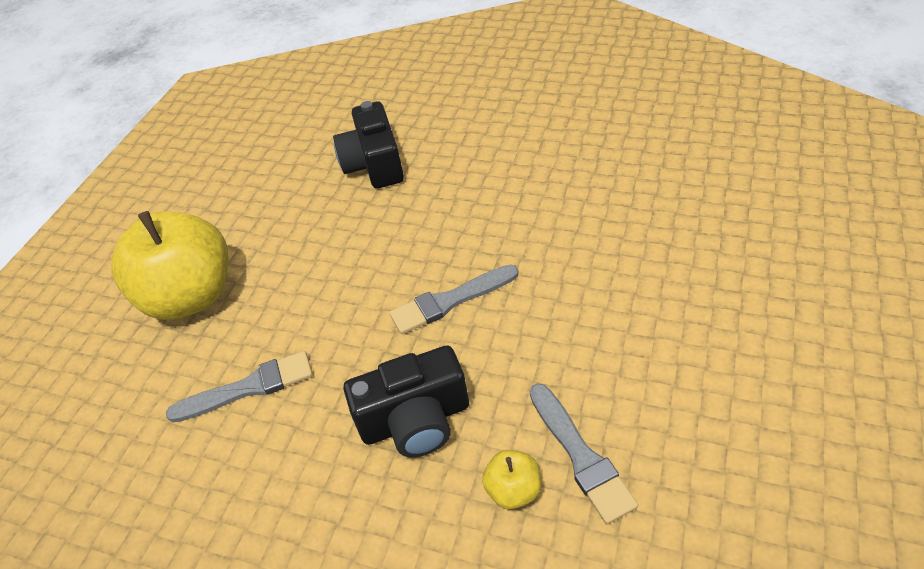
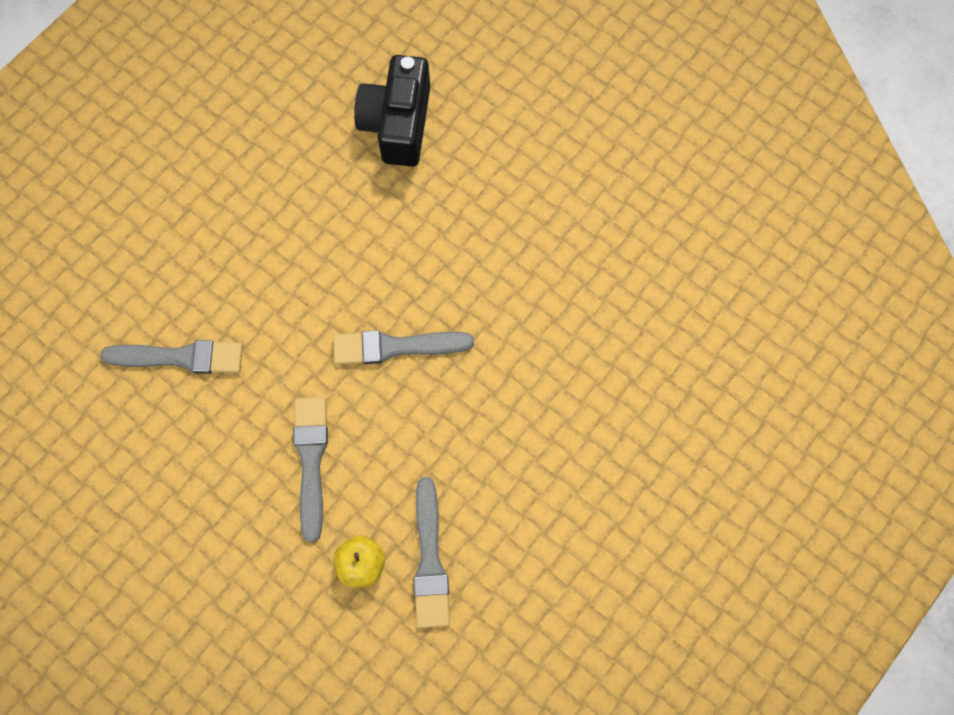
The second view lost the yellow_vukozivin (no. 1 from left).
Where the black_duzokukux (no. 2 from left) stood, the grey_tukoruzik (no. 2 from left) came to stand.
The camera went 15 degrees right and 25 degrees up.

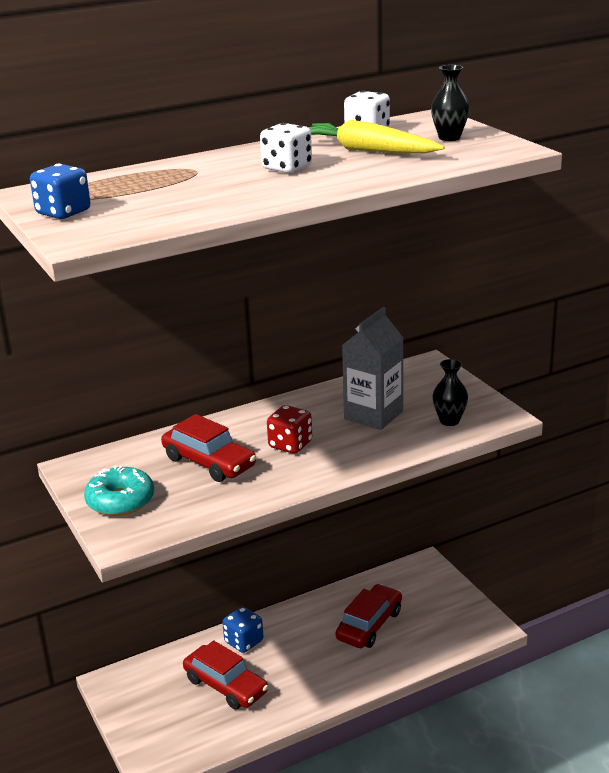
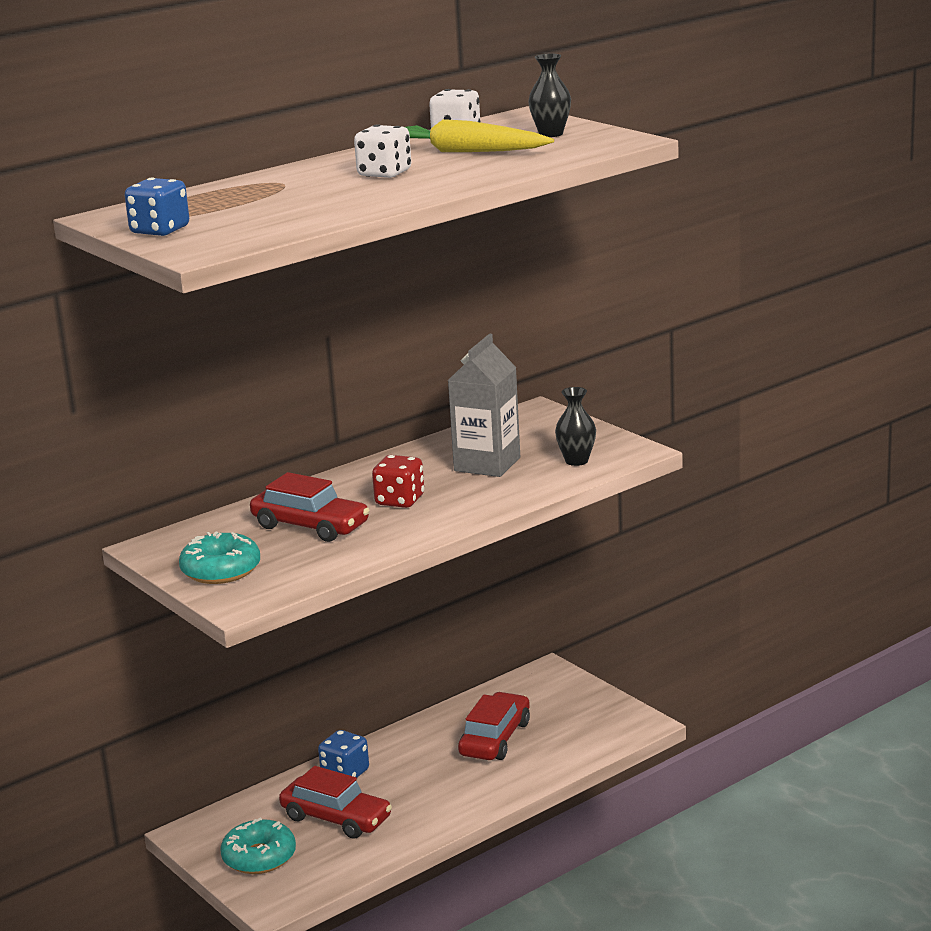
The second view gained the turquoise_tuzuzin (no. 2 from left).
The camera went 10 degrees left and 5 degrees down.

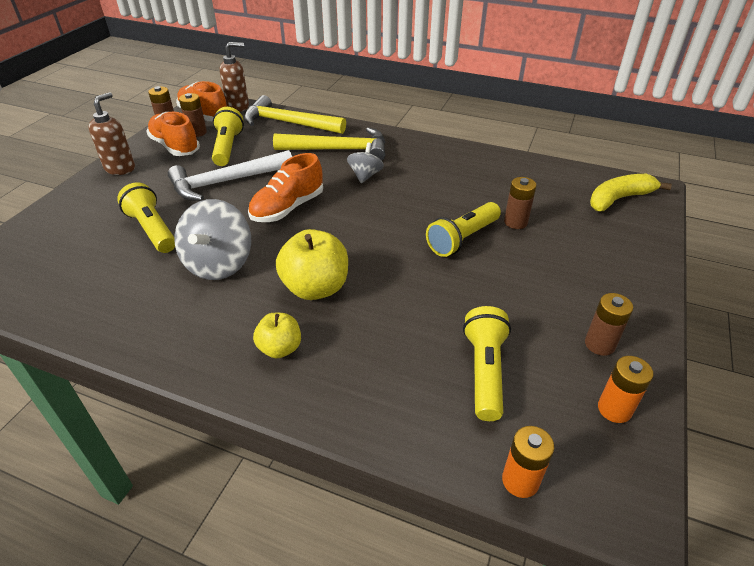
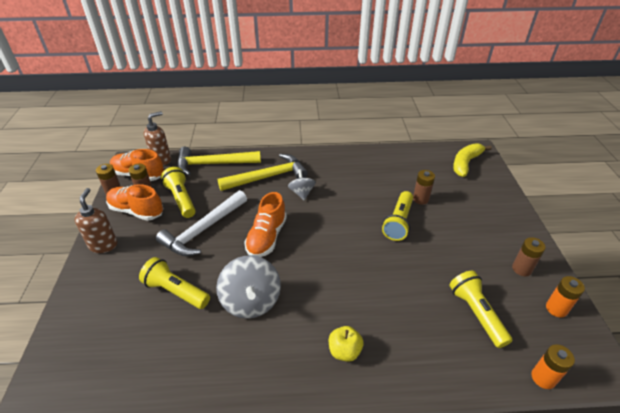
The second view lost the yellow_vukozivin (no. 2 from left).
The camera went 25 degrees left and 0 degrees up.

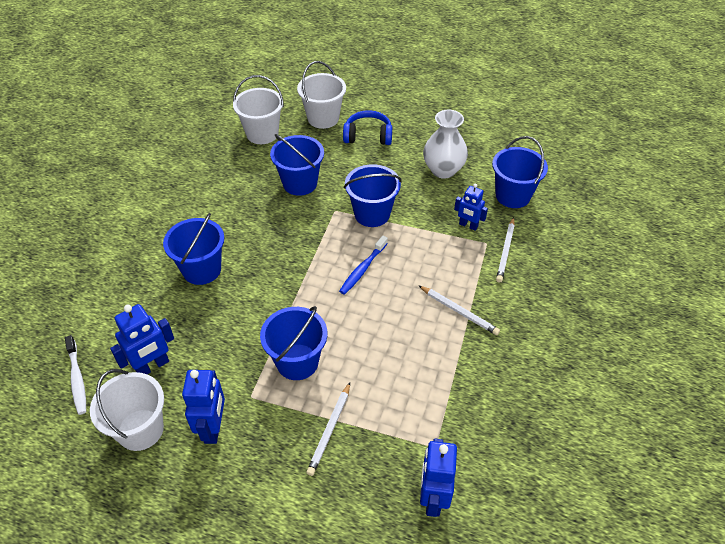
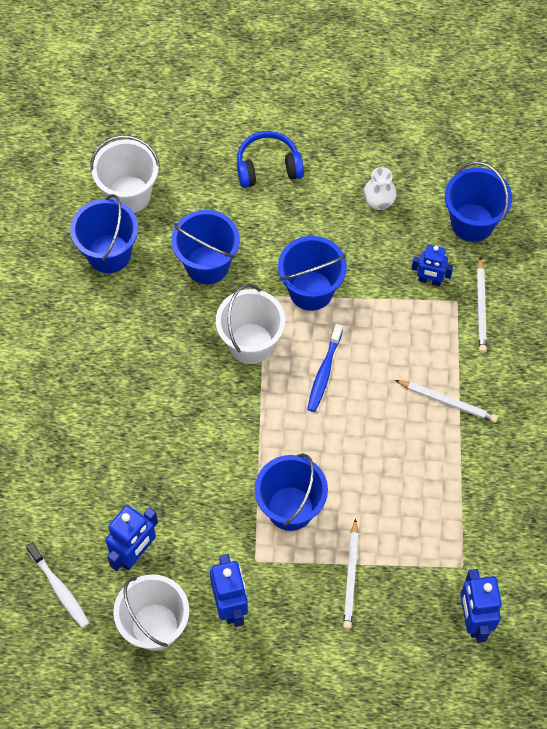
The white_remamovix (no. 3 from left) ended up elsewhere.
The size of the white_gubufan changed by a factor of 0.59.
The blue_remamovix (no. 1 from left) ended up elsewhere.
The camera went 15 degrees left and 15 degrees up.

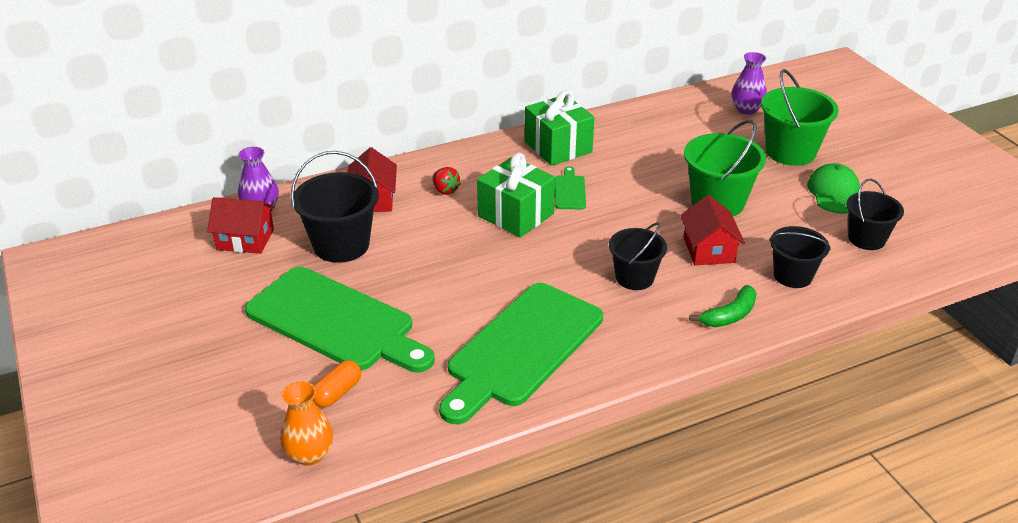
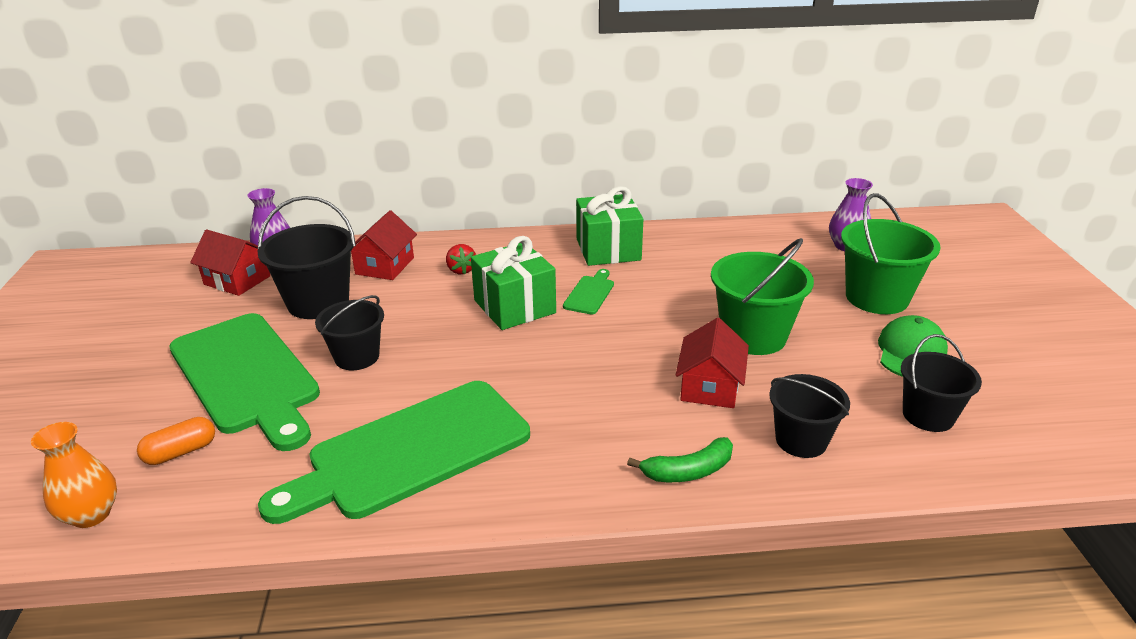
The black_remamovix (no. 2 from left) ended up elsewhere.
The camera went 20 degrees right and 5 degrees down.

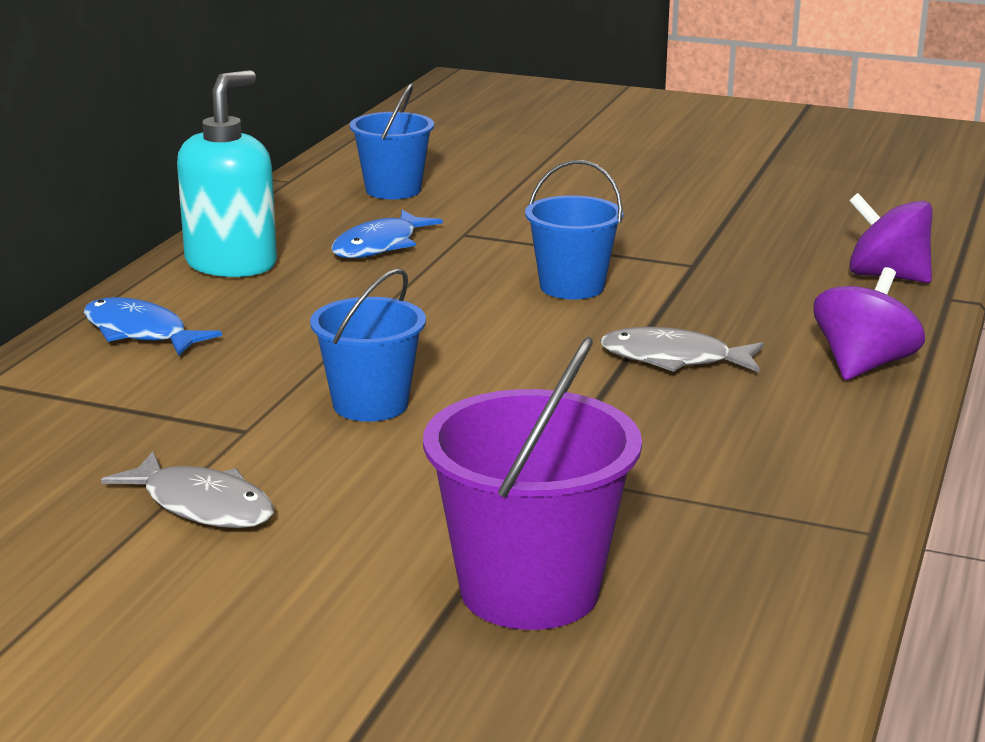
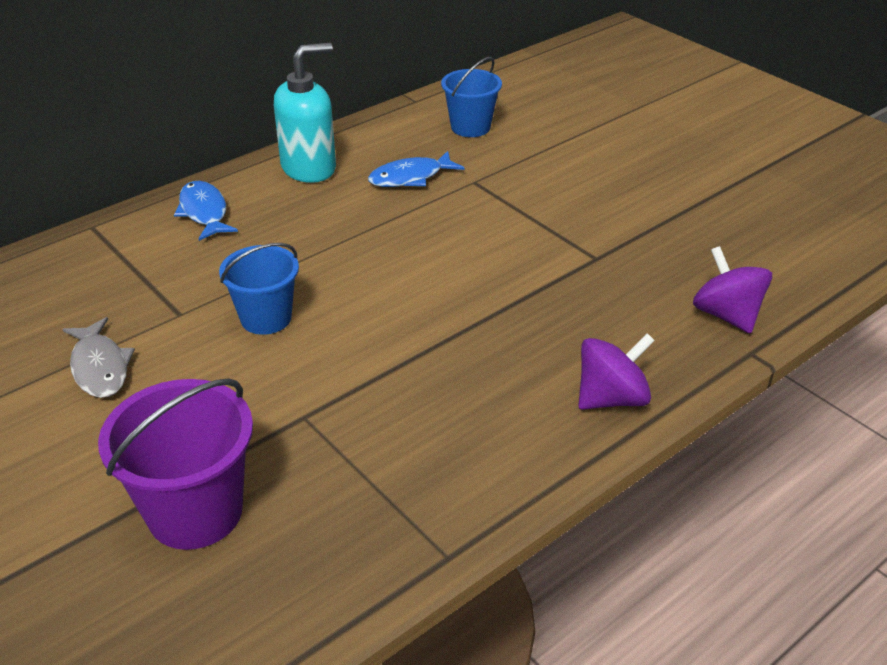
The second view lost the blue_remamovix (no. 3 from left).
The second view lost the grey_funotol (no. 2 from left).
The camera went 30 degrees right and 15 degrees up.

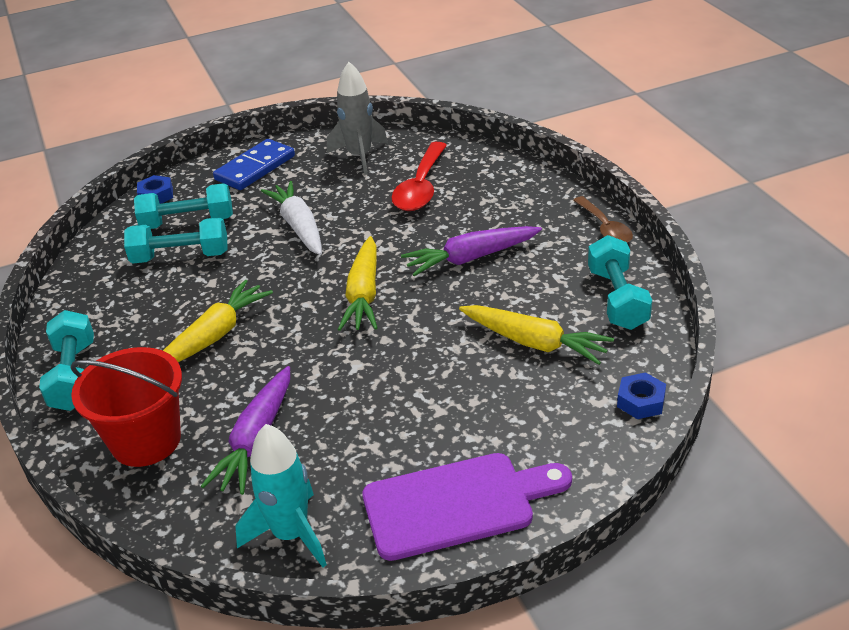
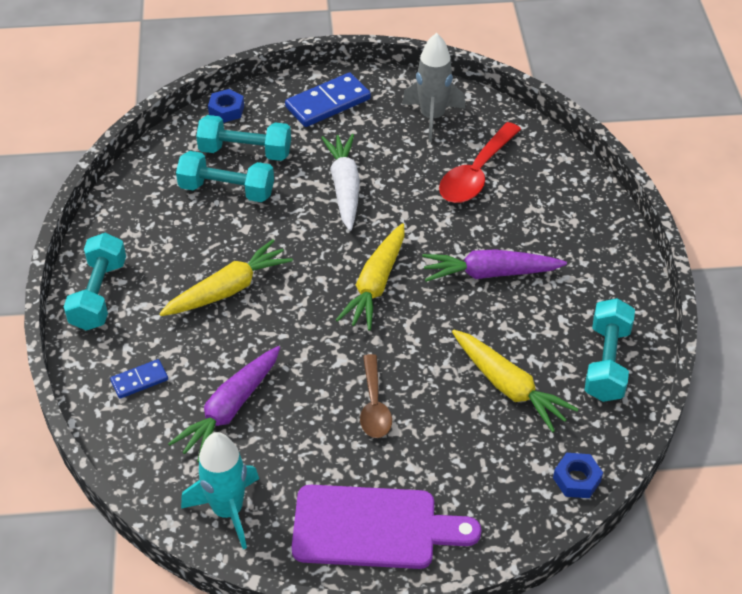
The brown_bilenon ended up elsewhere.
Where the red_remamovix stood, the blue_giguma (no. 1 from left) came to stand.
The camera went 15 degrees right and 10 degrees up.

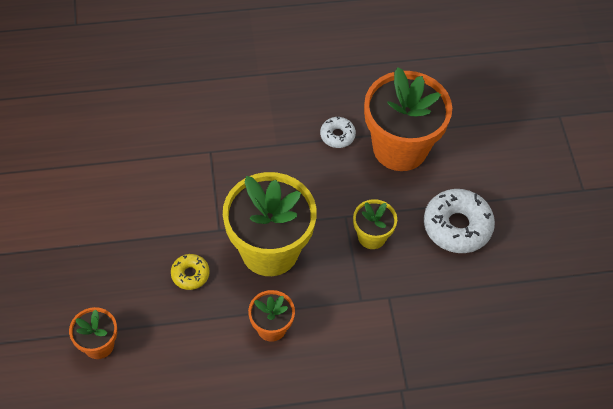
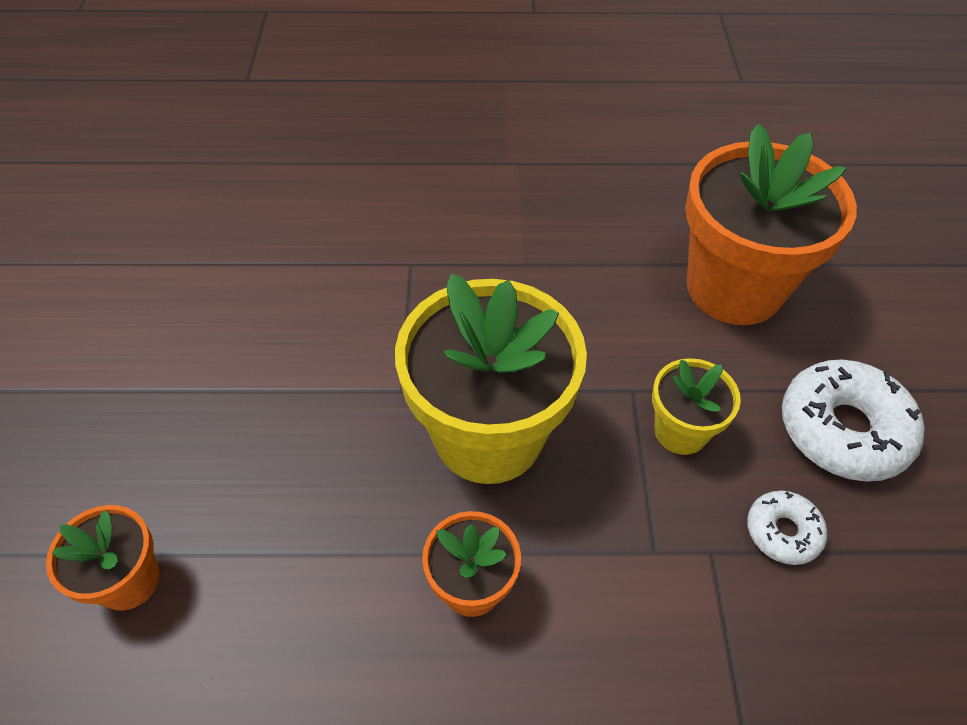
The white_tuzuzin (no. 1 from left) ended up elsewhere.
The second view lost the yellow_tuzuzin.
The camera went 10 degrees right and 5 degrees down.

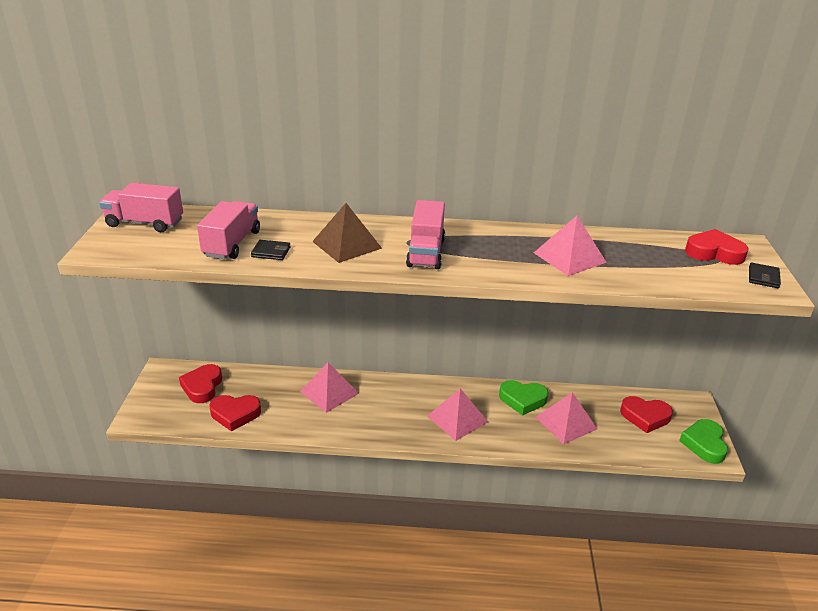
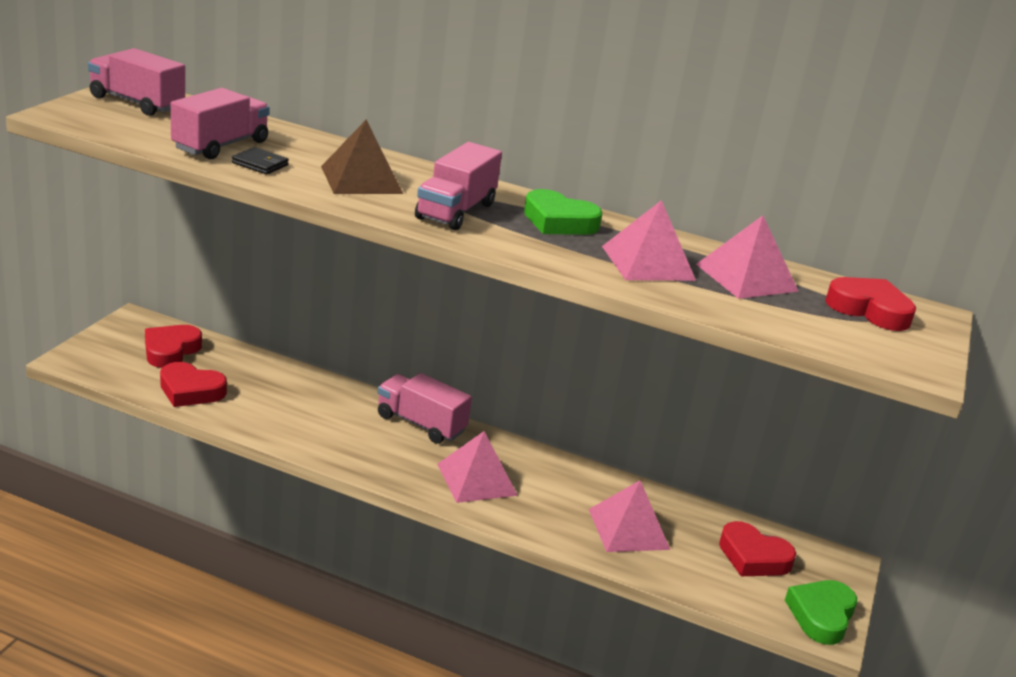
The second view lost the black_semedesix (no. 2 from left).
The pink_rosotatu (no. 1 from left in the first image) ended up elsewhere.
The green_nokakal (no. 1 from left) ended up elsewhere.
The second view gained the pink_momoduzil (no. 3 from left).
The camera went 15 degrees right and 5 degrees down.

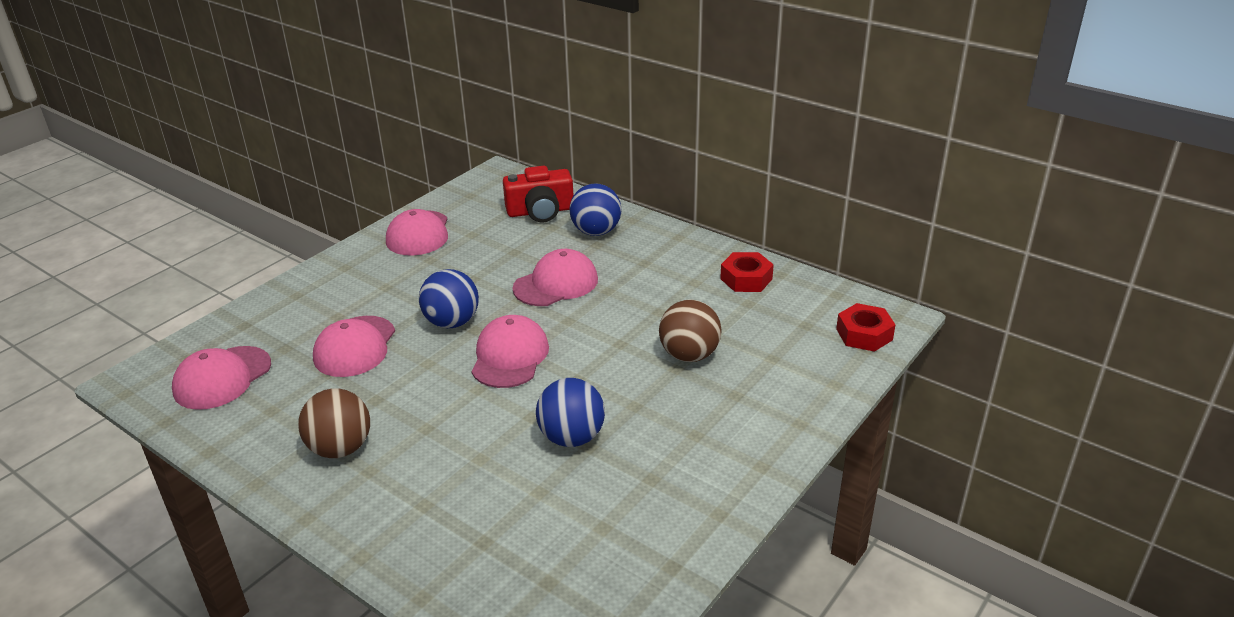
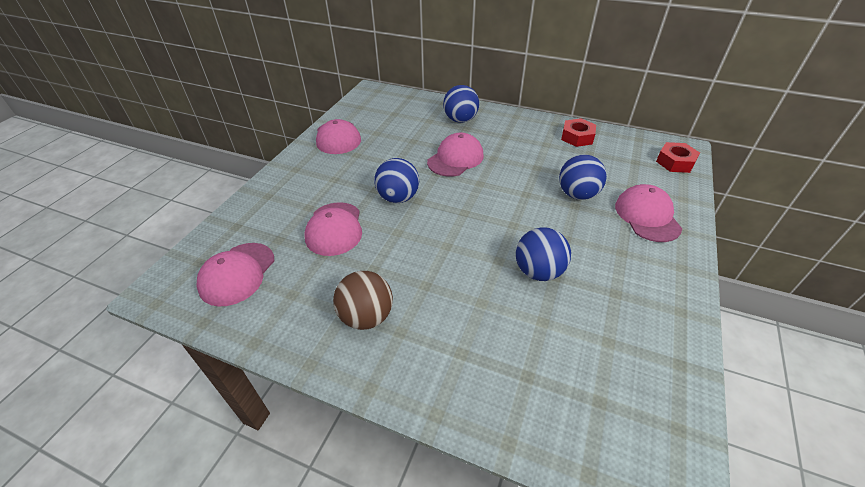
The second view lost the red_duzokukux.
What was the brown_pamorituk (no. 2 from left) turned into the blue_pamorituk (no. 4 from left).
The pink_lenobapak (no. 4 from left in the first image) ended up elsewhere.
The camera went 15 degrees left and 10 degrees up.

